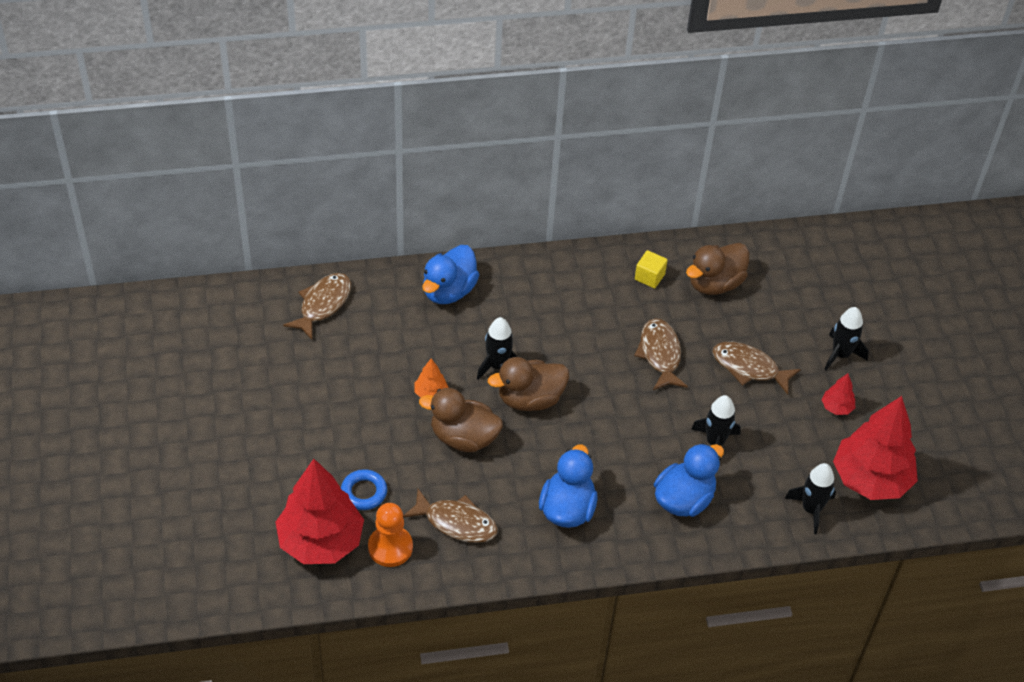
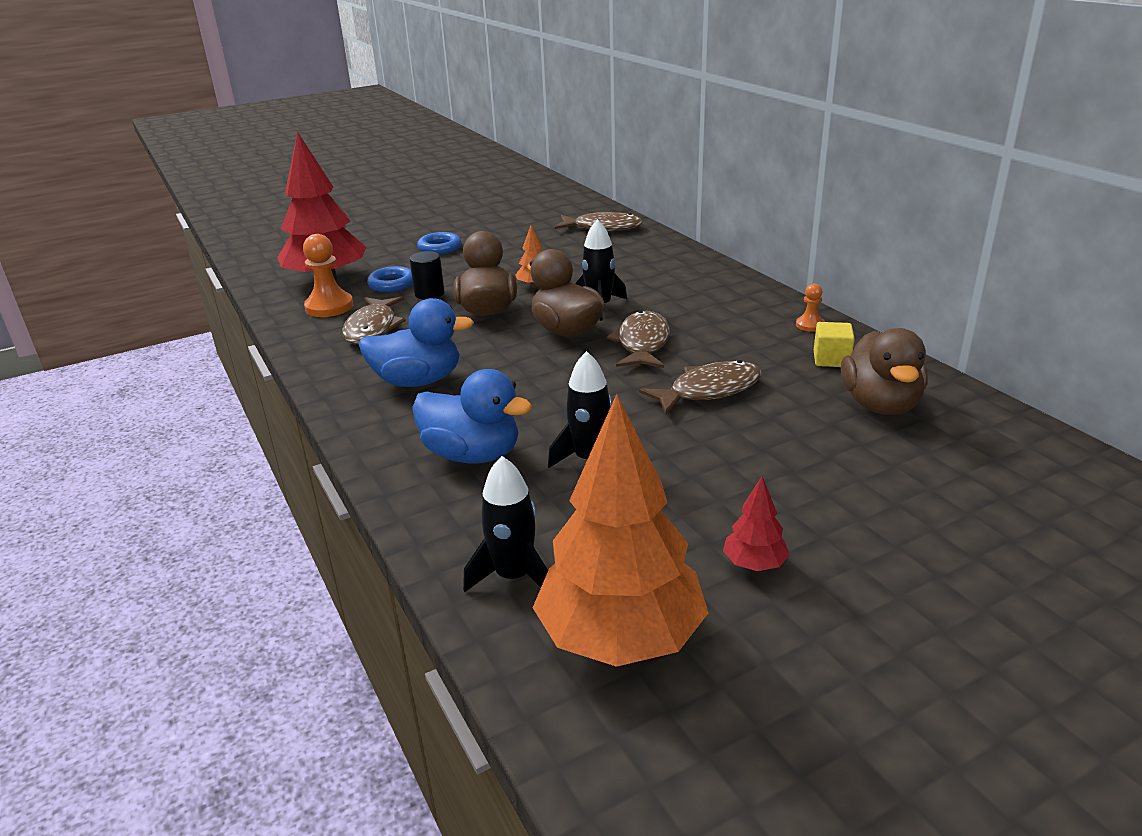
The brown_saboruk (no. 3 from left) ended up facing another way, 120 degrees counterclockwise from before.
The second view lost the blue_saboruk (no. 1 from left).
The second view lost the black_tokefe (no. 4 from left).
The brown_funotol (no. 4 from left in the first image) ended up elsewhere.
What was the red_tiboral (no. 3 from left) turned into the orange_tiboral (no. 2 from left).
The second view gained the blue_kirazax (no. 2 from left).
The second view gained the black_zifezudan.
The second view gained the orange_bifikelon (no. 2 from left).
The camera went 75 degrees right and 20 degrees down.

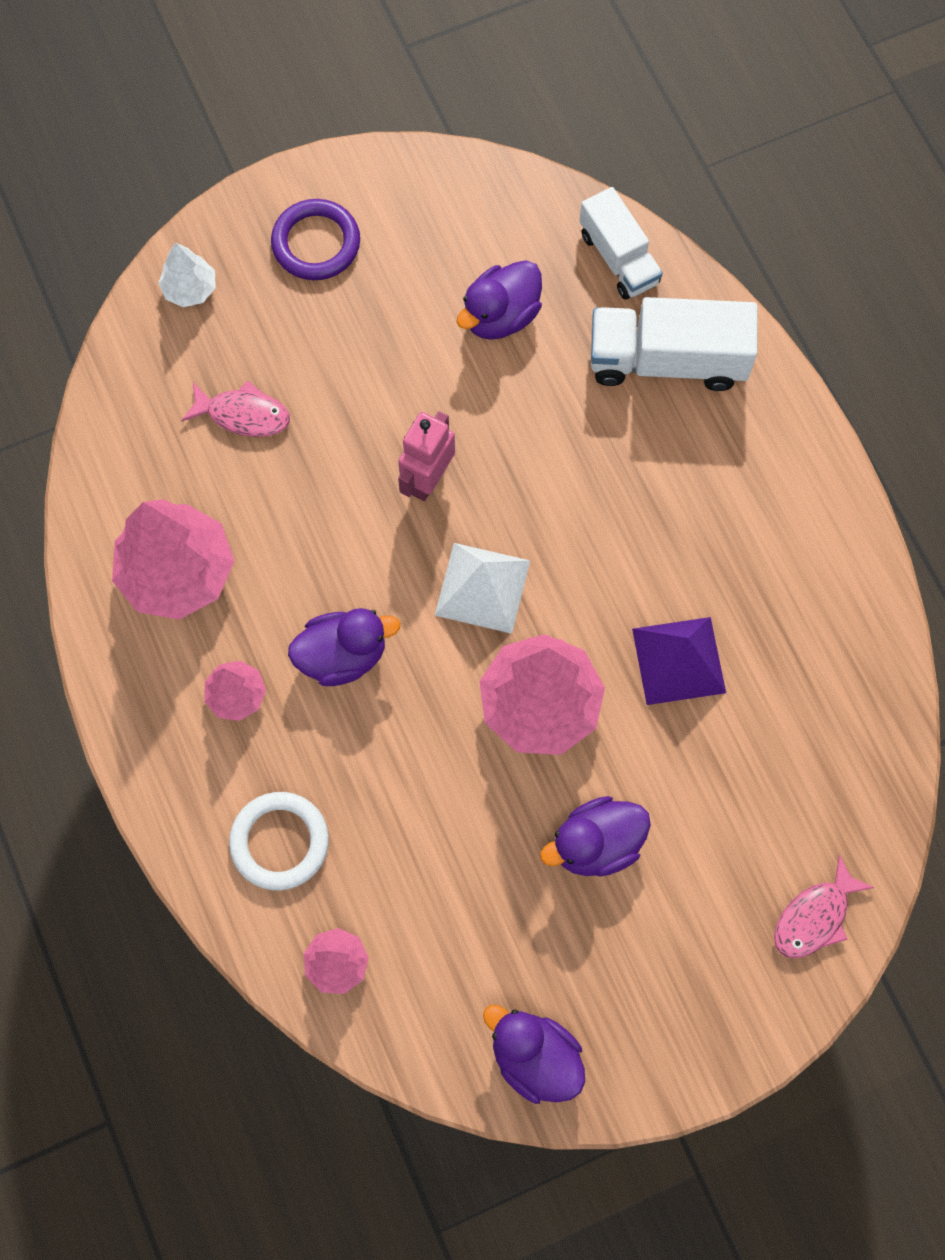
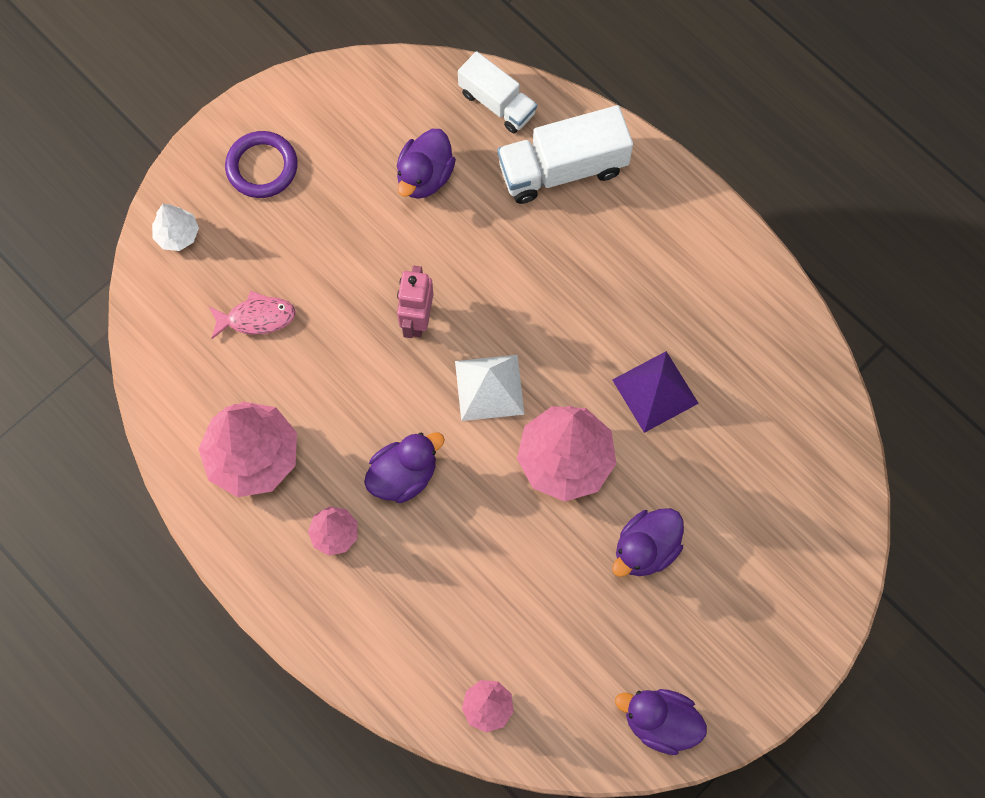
The second view lost the white_kirazax.
The second view lost the pink_funotol (no. 2 from left).
The camera went 20 degrees left and 0 degrees up.

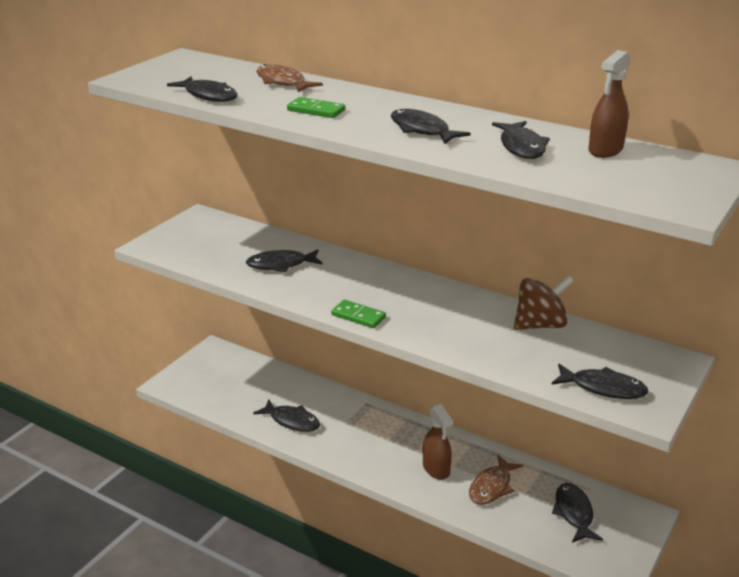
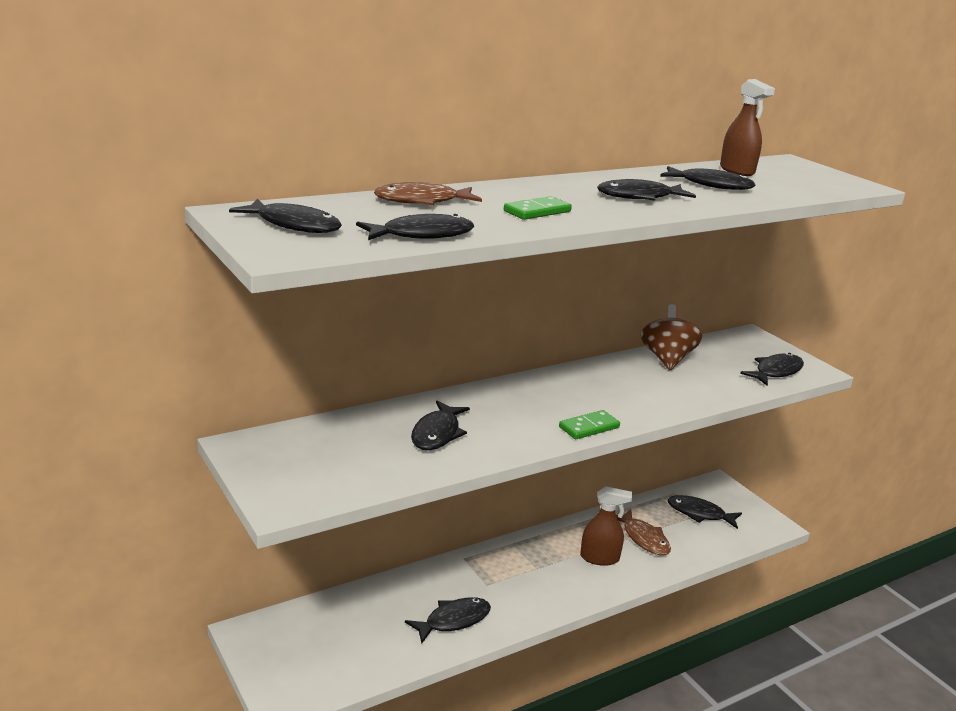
The second view gained the black_funotol (no. 1 from left).
The camera went 65 degrees left and 5 degrees down.

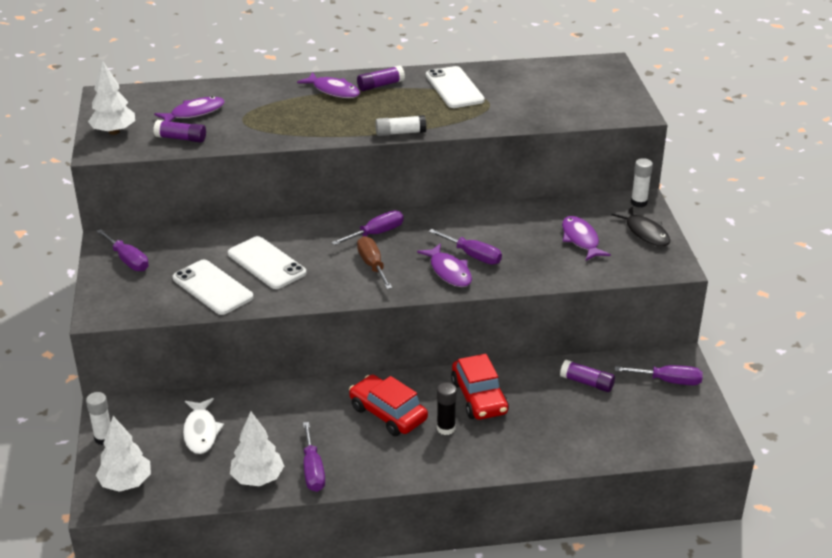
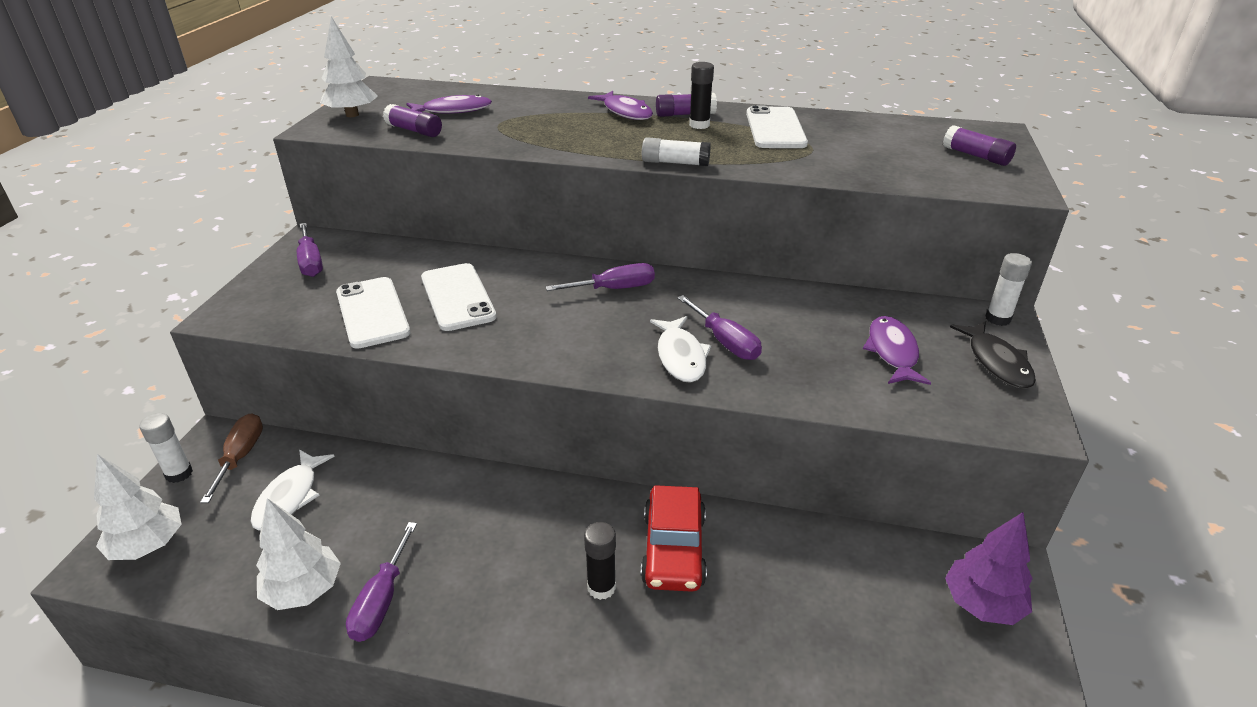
The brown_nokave ended up elsewhere.
What was the purple_funotol (no. 3 from left) turned into the white_funotol (no. 2 from left).
The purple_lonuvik (no. 3 from left) ended up elsewhere.
Where the purple_nokave (no. 5 from left) stood, the purple_tiboral came to stand.
The second view lost the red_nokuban (no. 1 from left).
The second view gained the black_lonuvik (no. 2 from left).
The camera went 20 degrees right and 0 degrees up.

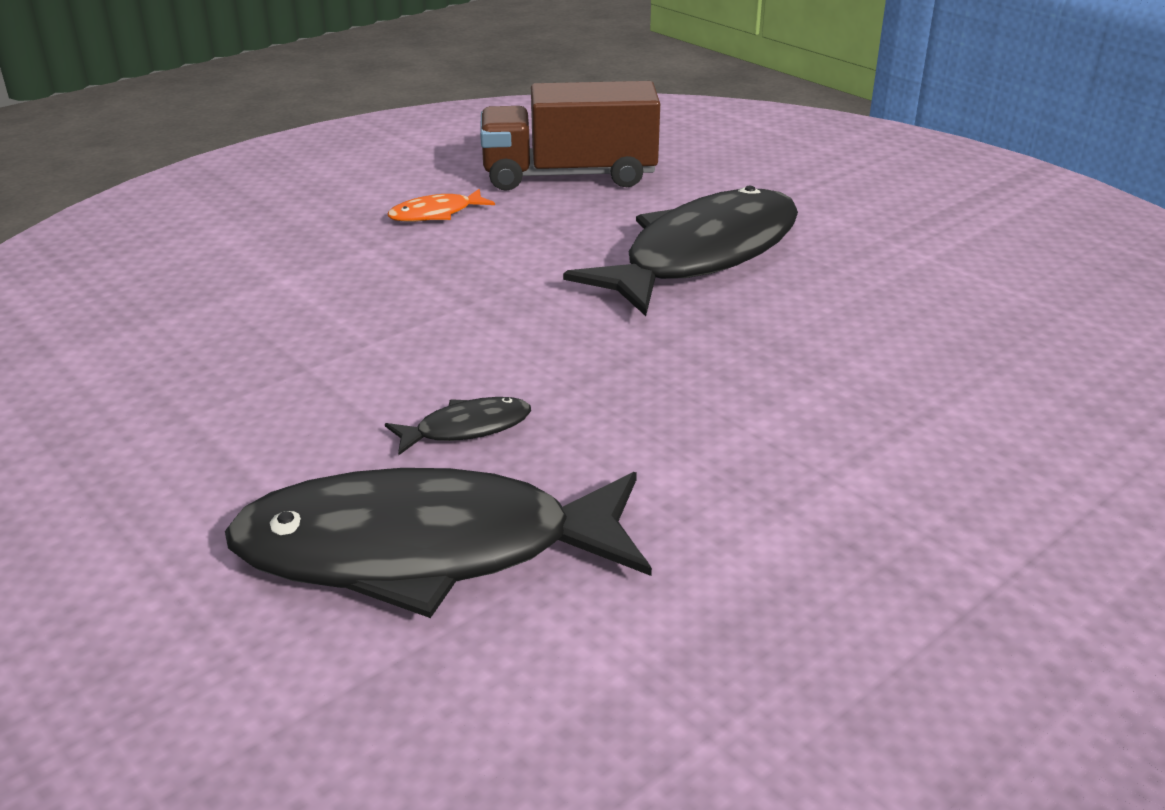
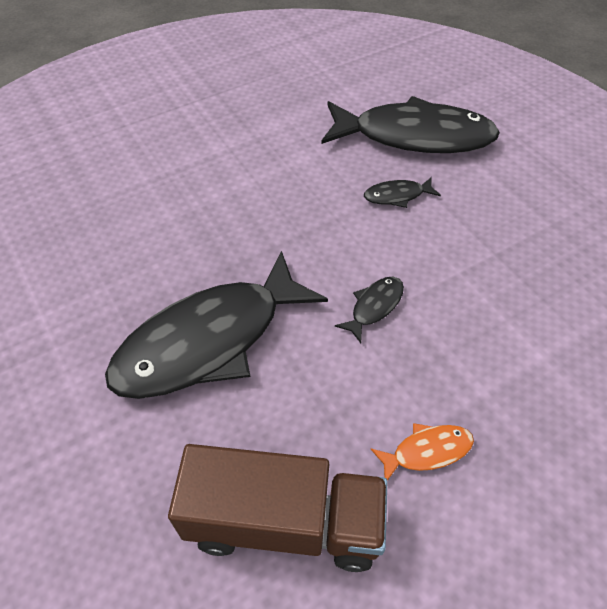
The second view gained the black_funotol (no. 2 from left).
The camera went 170 degrees left and 20 degrees up.

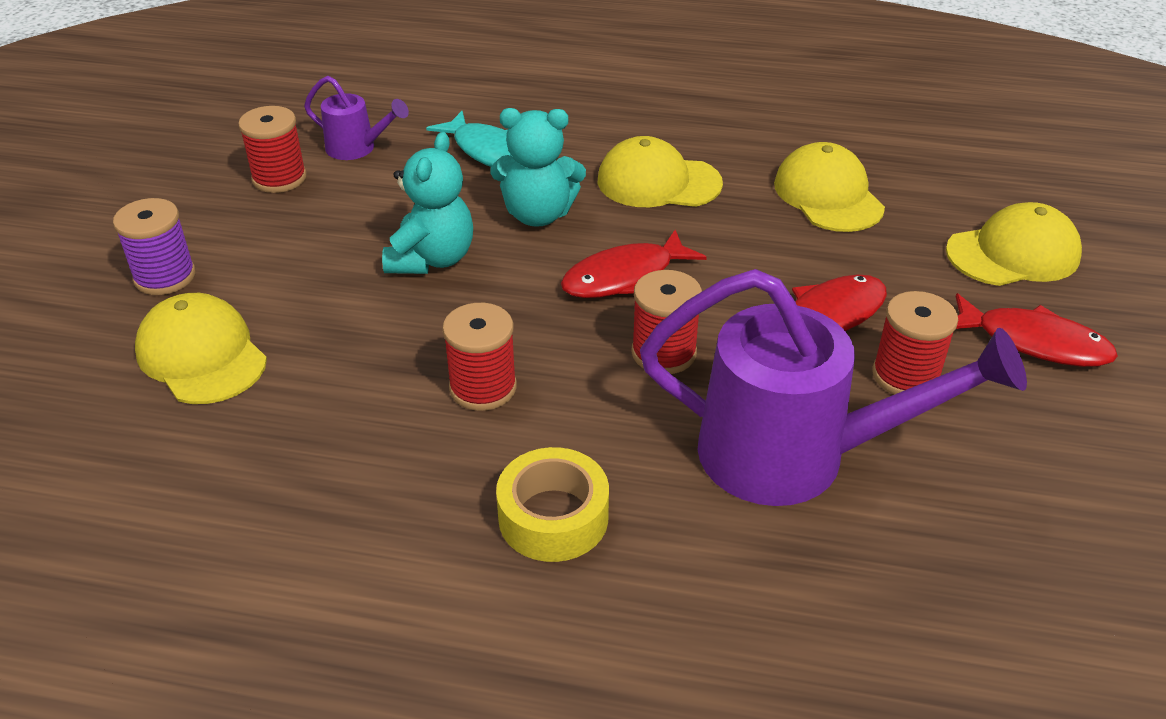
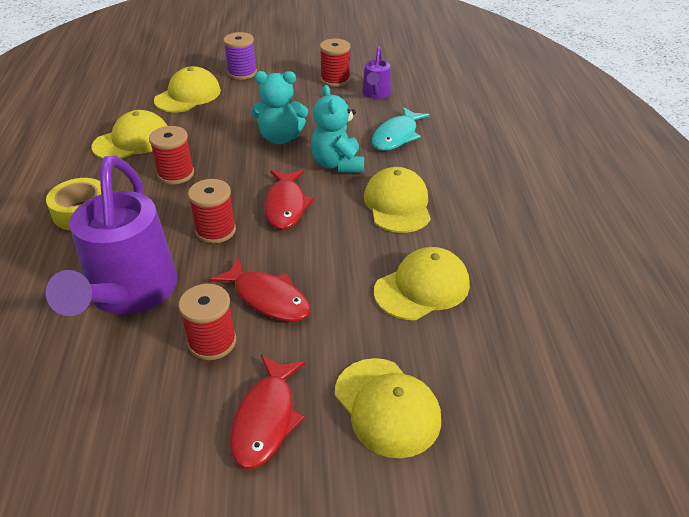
The red_funotol (no. 1 from left in the first image) ended up facing another way, 135 degrees counterclockwise from before.
The second view gained the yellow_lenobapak (no. 1 from left).
The camera went 75 degrees right and 0 degrees up.

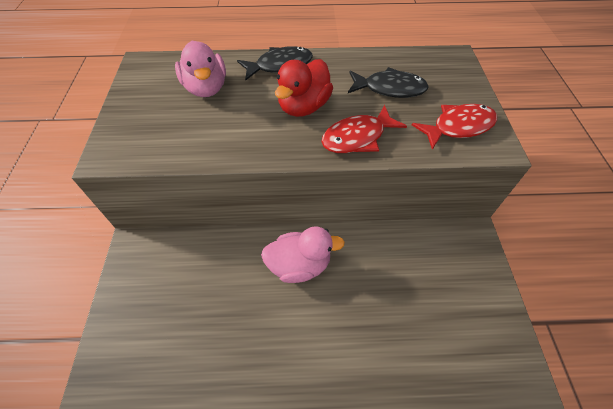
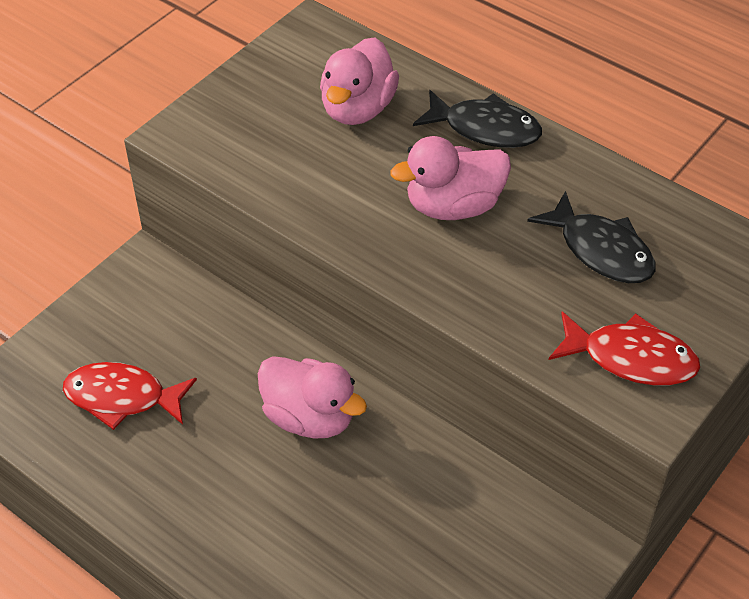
What was the red_saboruk turned into the pink_saboruk (no. 3 from left).
The red_funotol (no. 1 from left) ended up elsewhere.
The camera went 40 degrees right and 5 degrees down.

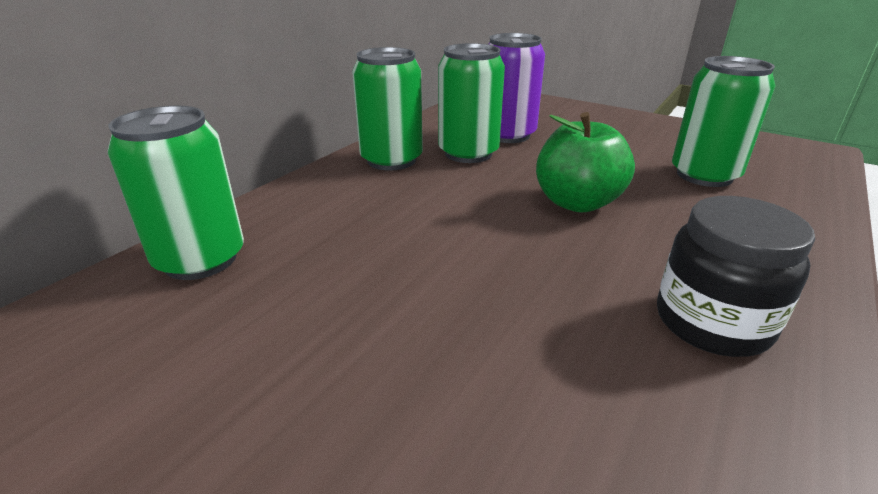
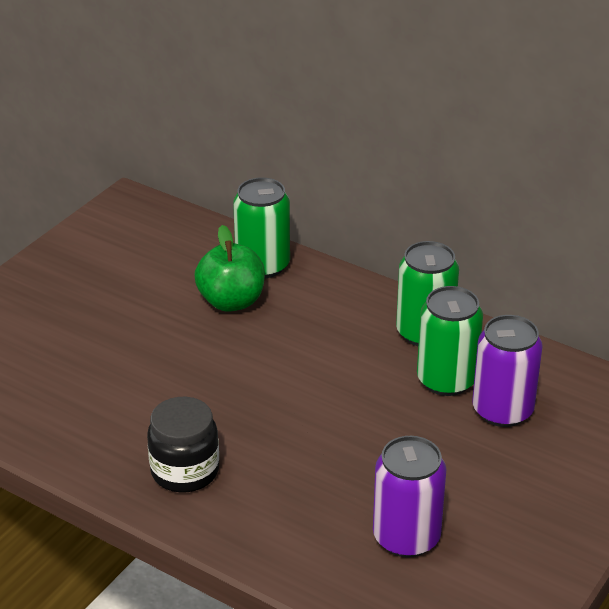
What was the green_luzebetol (no. 4 from left) turned into the purple_luzebetol (no. 1 from left).
The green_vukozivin ended up elsewhere.
The camera went 90 degrees right and 5 degrees up.

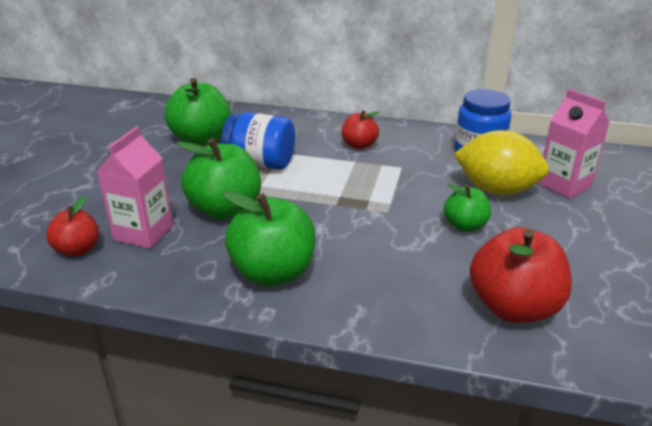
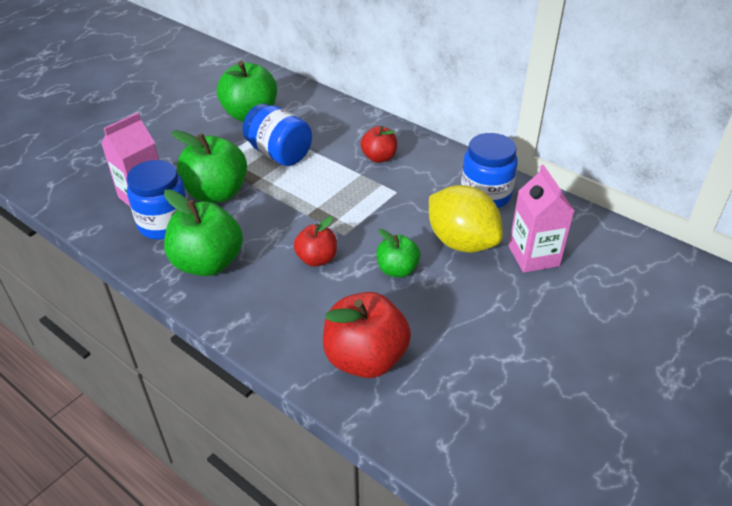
The red_vukozivin (no. 1 from left) ended up elsewhere.
The second view gained the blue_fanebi (no. 1 from left).
The camera went 25 degrees right and 10 degrees up.

